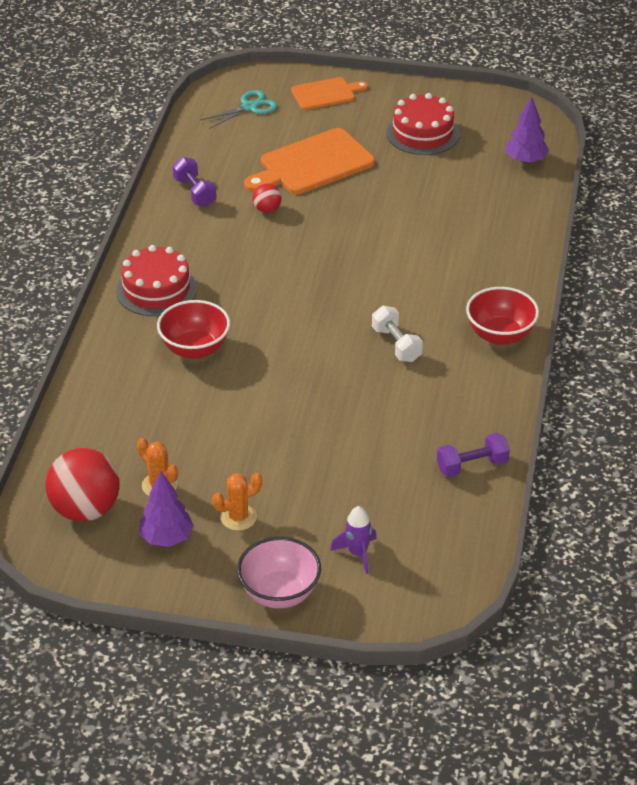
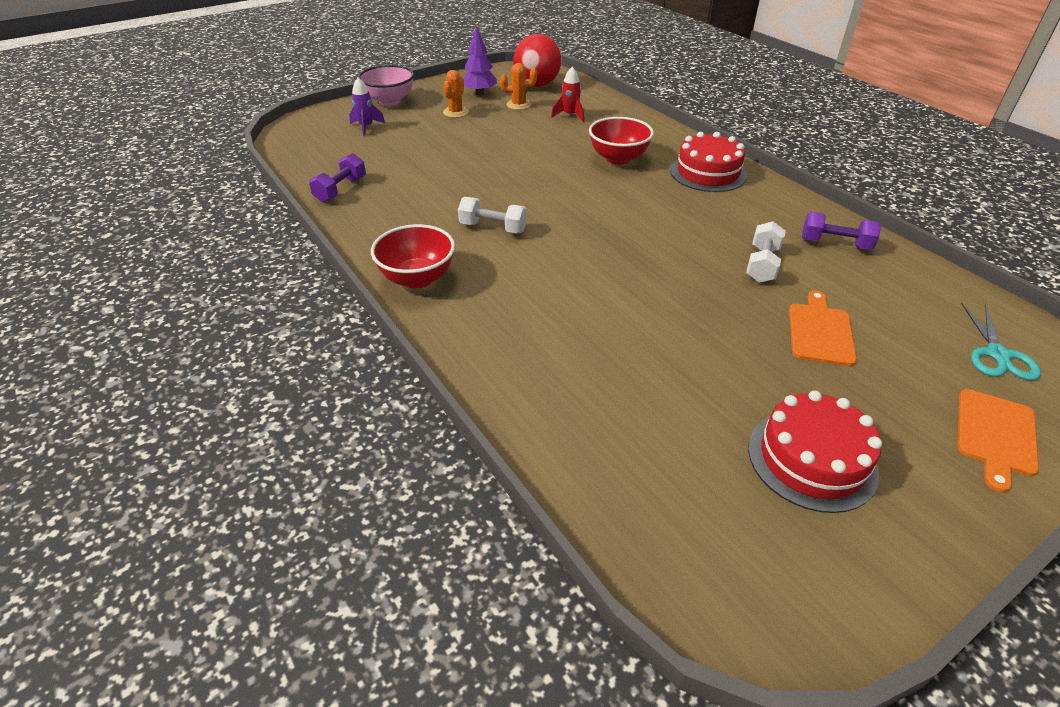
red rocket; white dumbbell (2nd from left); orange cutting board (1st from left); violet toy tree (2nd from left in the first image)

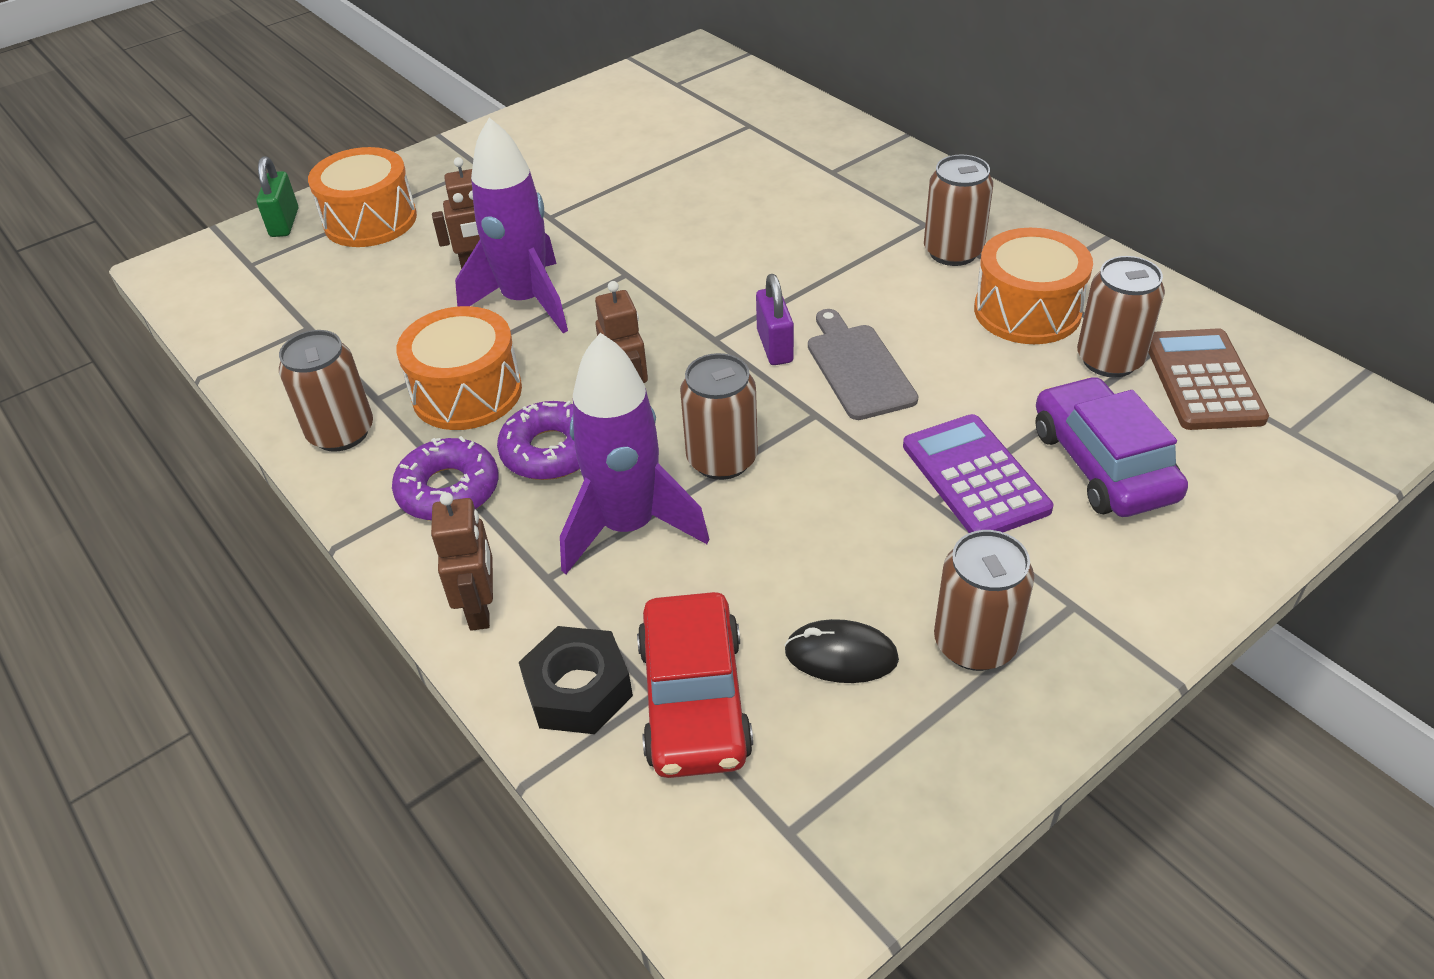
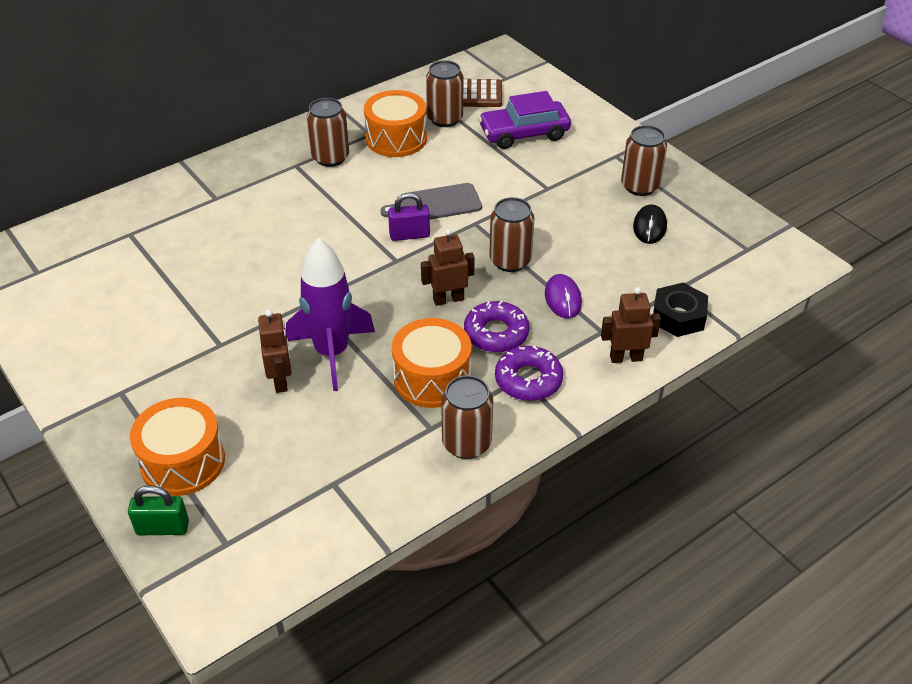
violet PC mouse; red toy car; violet adding machine

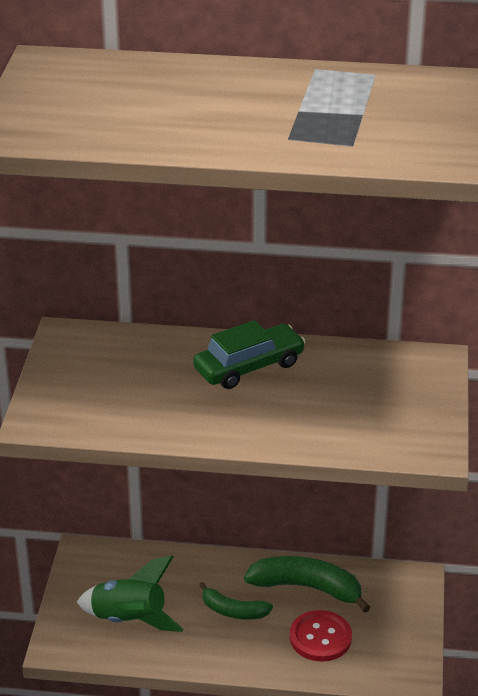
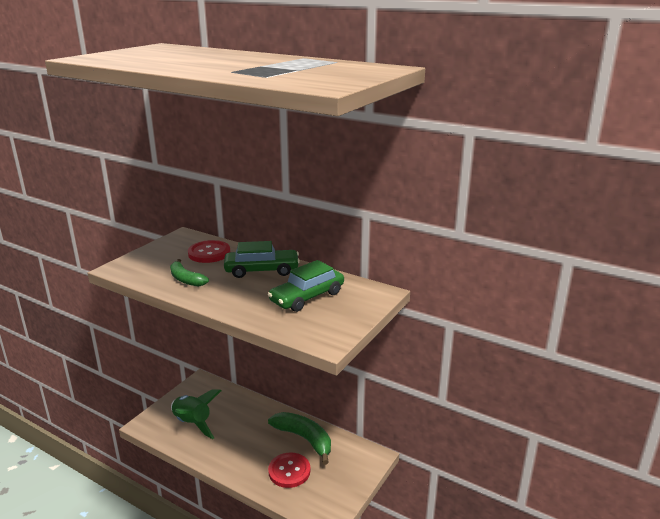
leaf-green banana fruit (1st from left); red button (1st from left); leaf-green toy car (2nd from left)

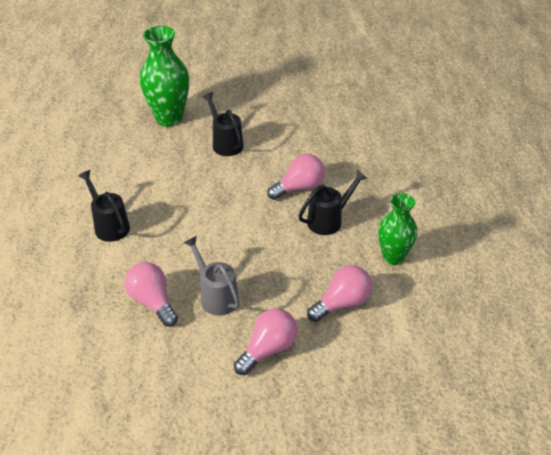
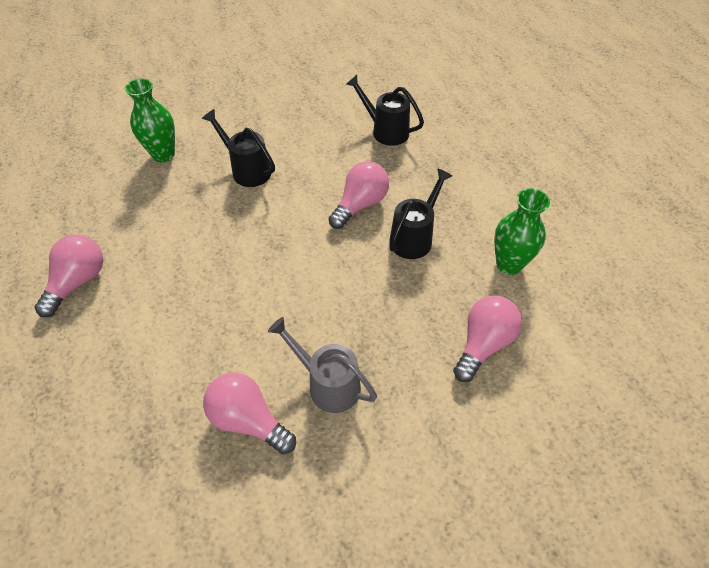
pink light bulb (1st from left); leaf-green tall vase (1st from left); ebony watering pot (2nd from left)

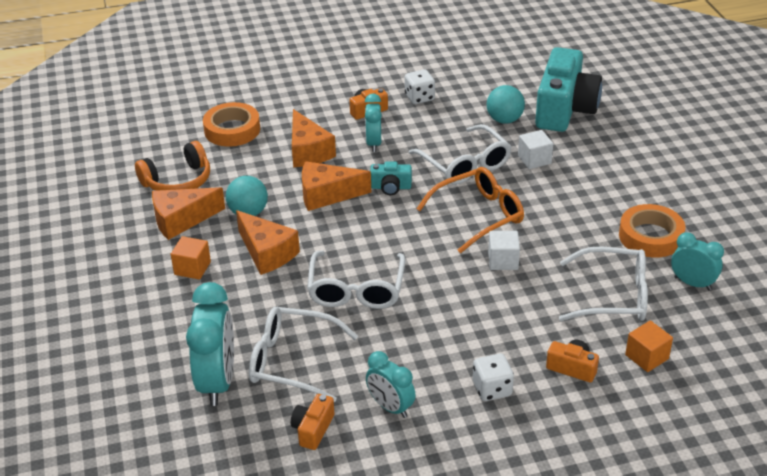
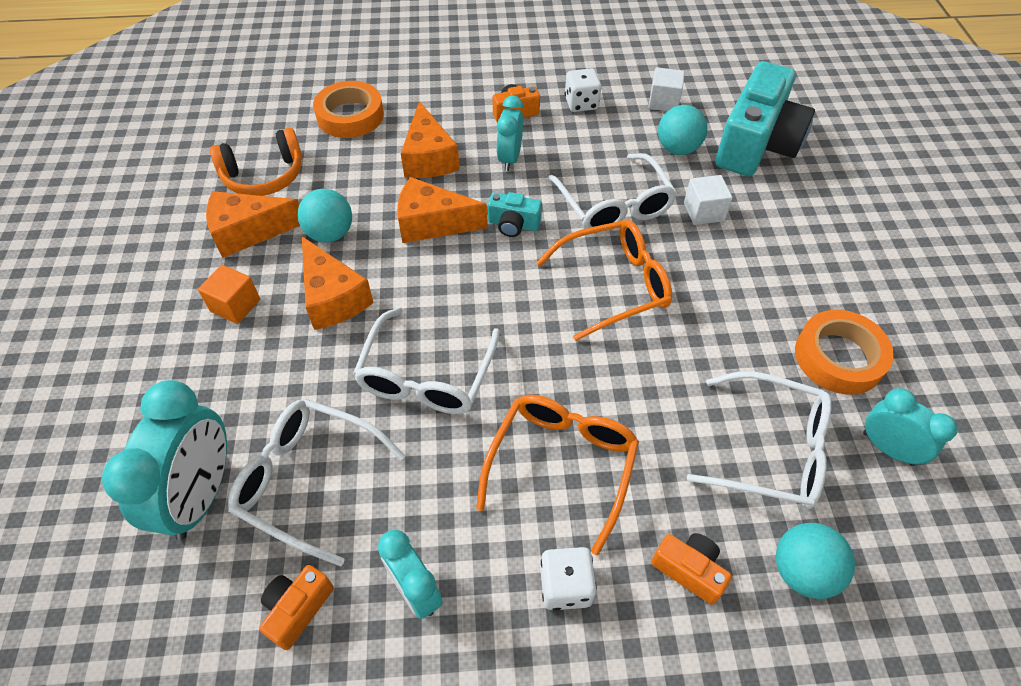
orange spectacles (1st from left); white solid cube (1st from left); turquoise sphere (3rd from left)

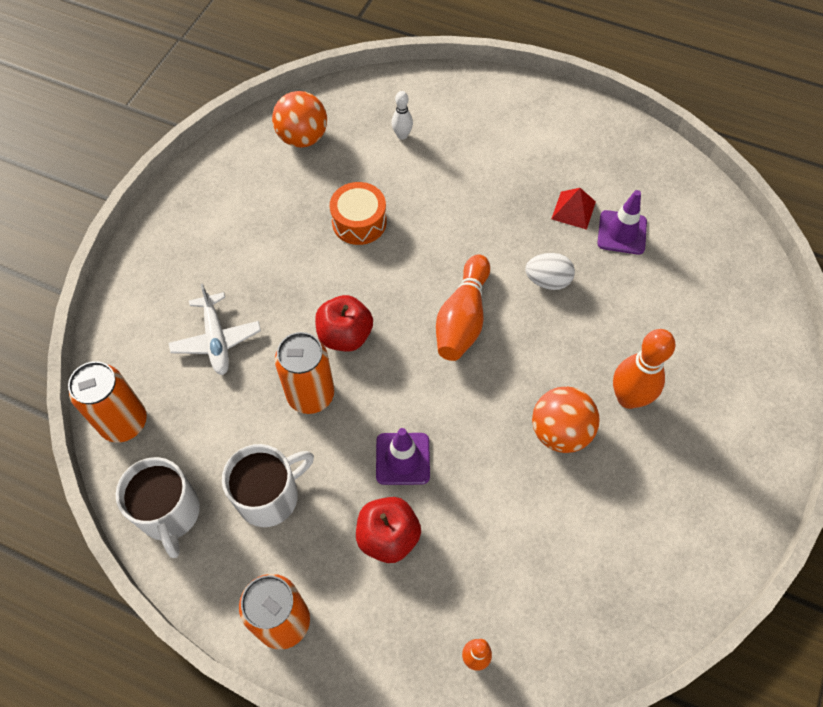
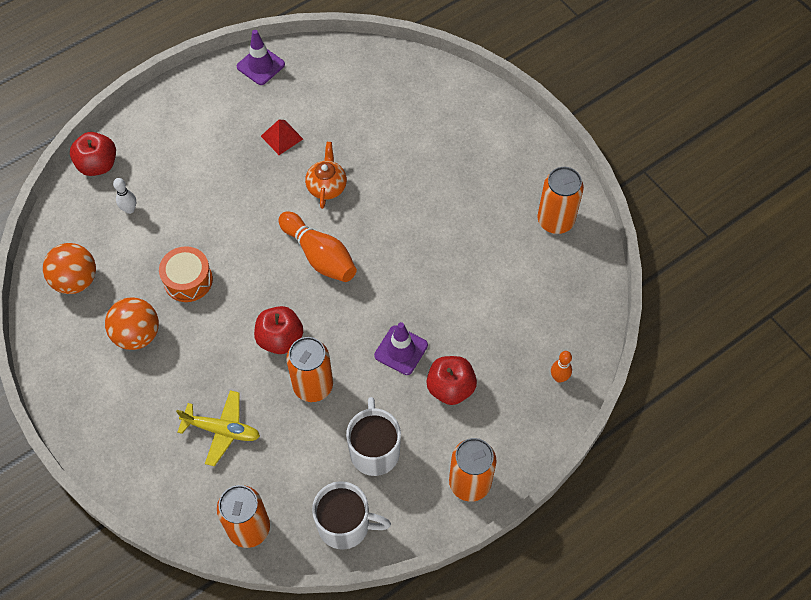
red toy apple (1st from left); orange sphere (2nd from left); bright yellow plane; violet road cone (1st from left); orange teapot; orange tin (4th from left); orange tenpin (3rd from left in the first image)

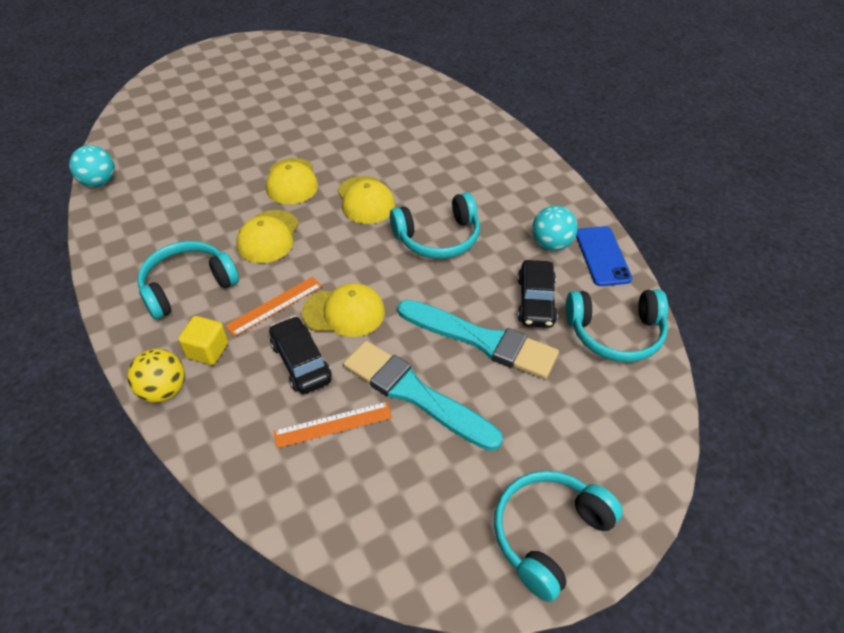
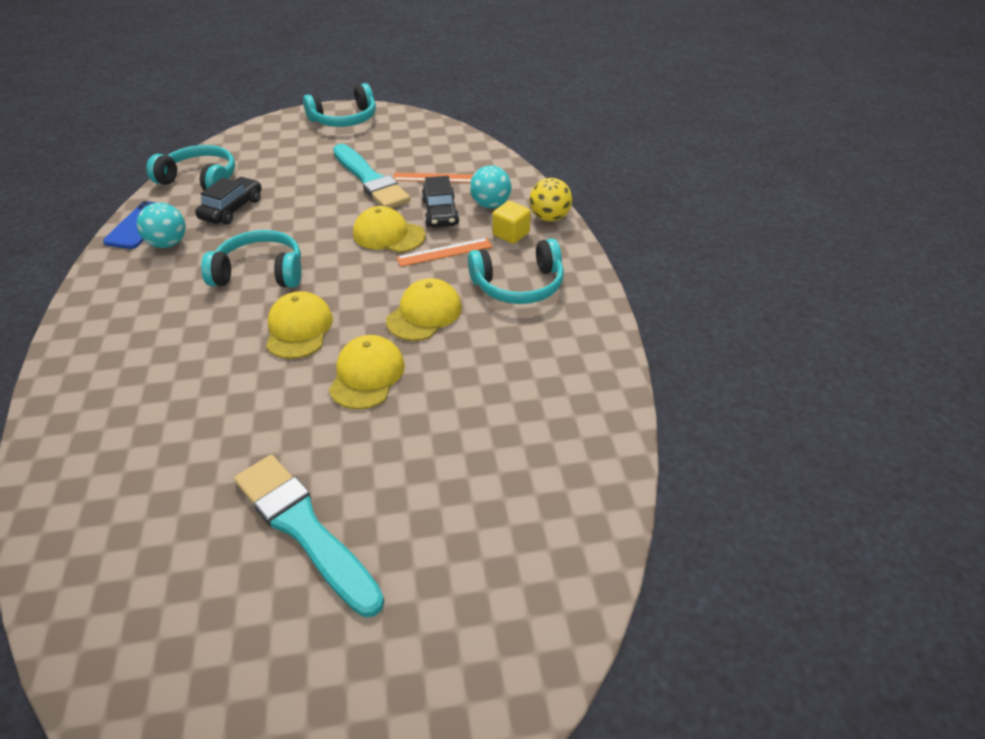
turquoise paintbrush (1st from left); turquoise sphere (2nd from left)

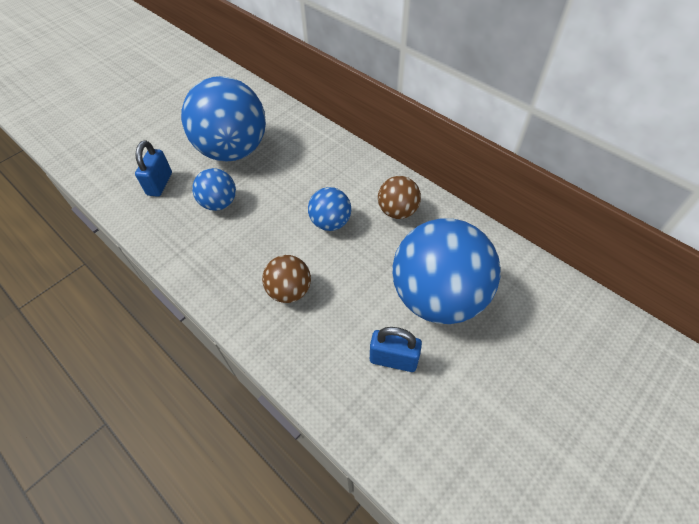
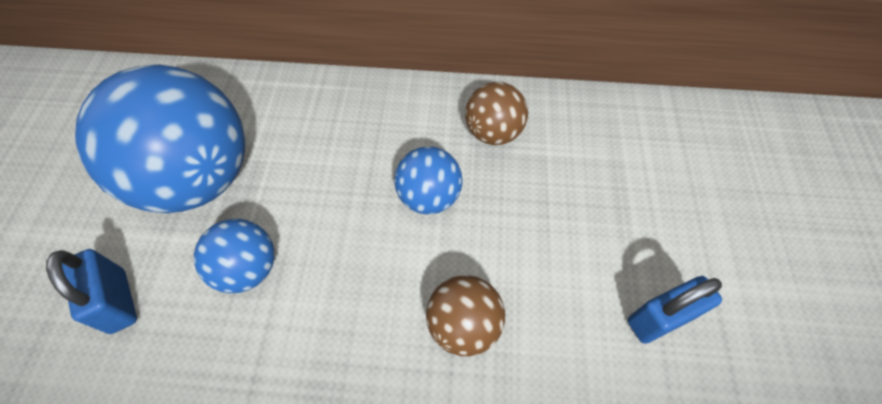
blue sphere (4th from left in the first image)

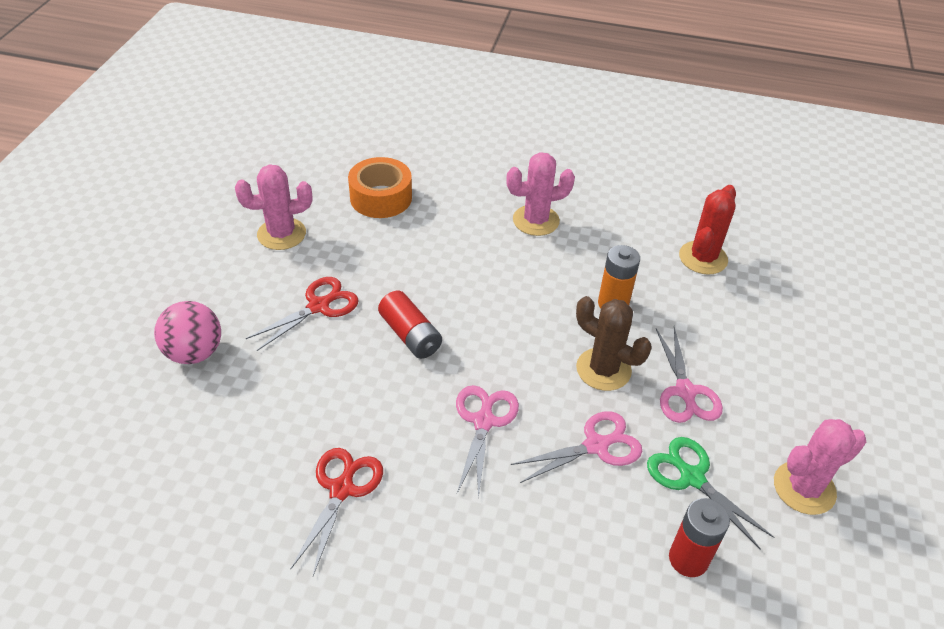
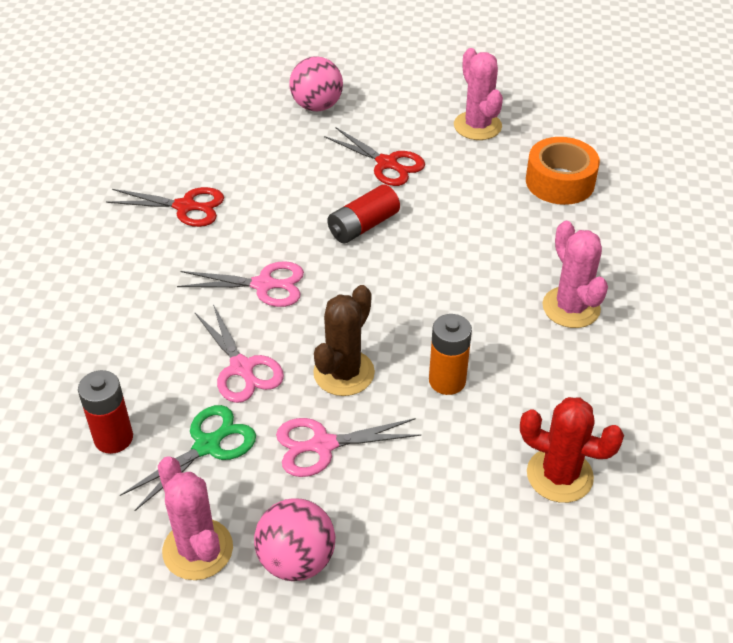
pink sphere (1st from left)

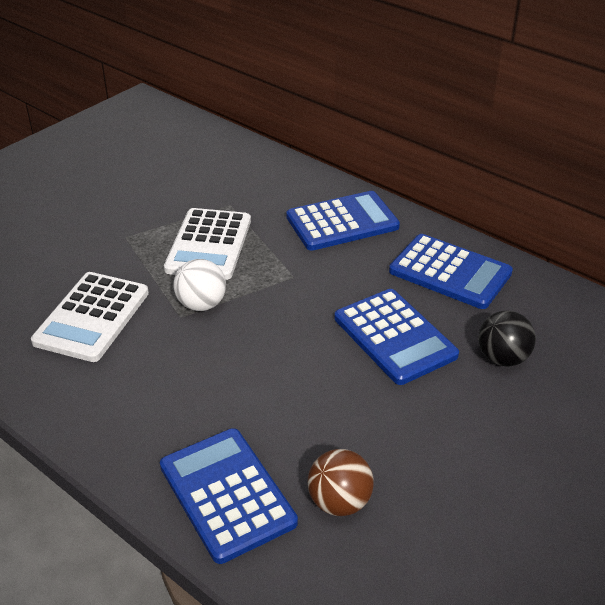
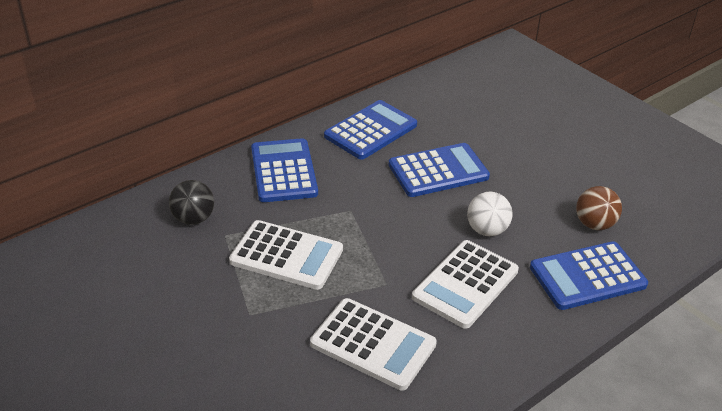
ebony sphere; white adding machine (3rd from left); white sphere

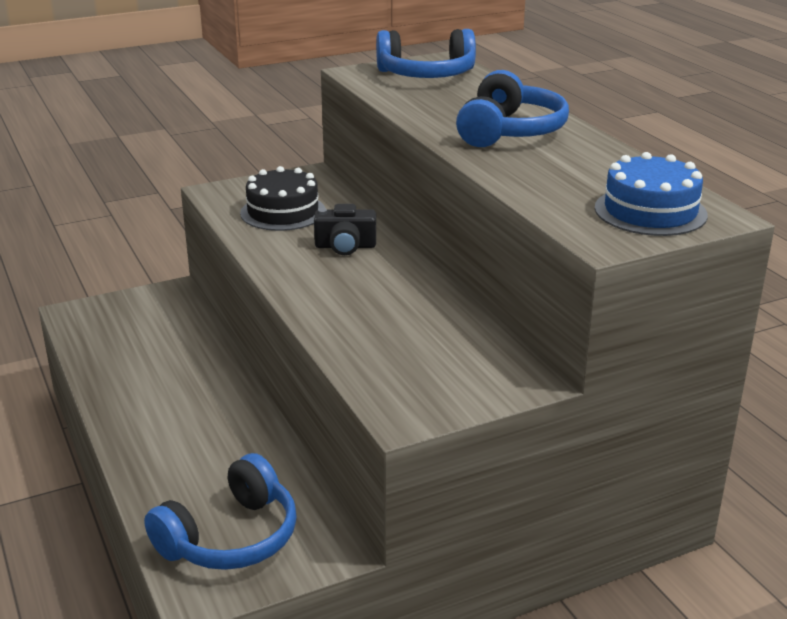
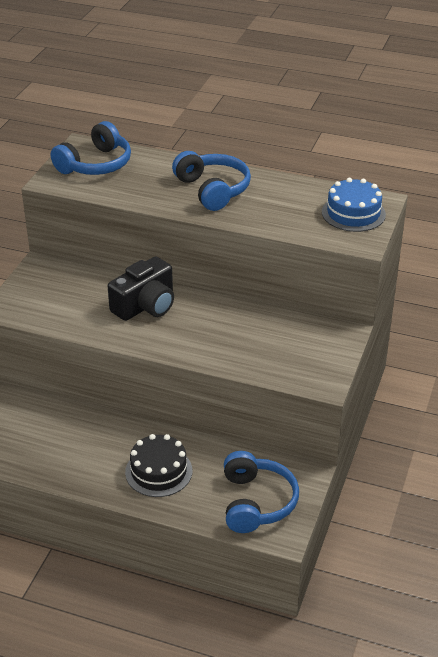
ebony photo camera; ebony gateau

